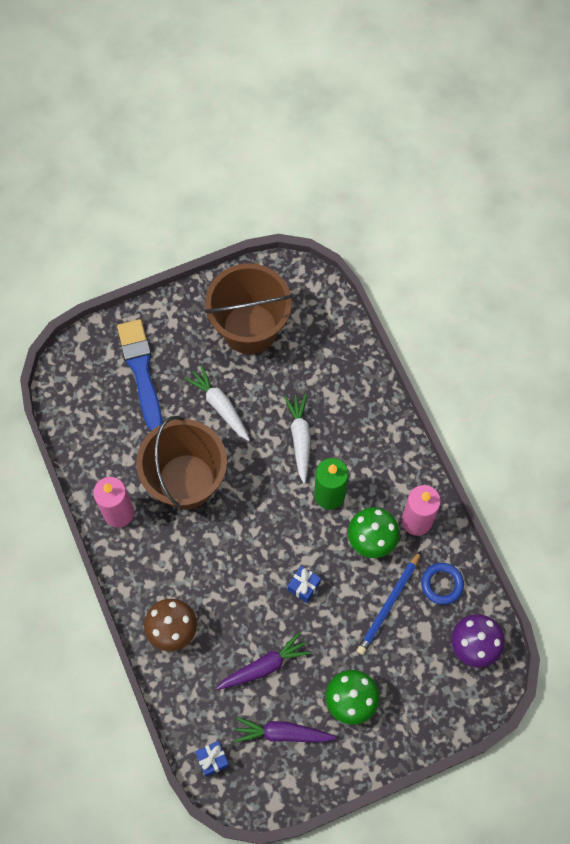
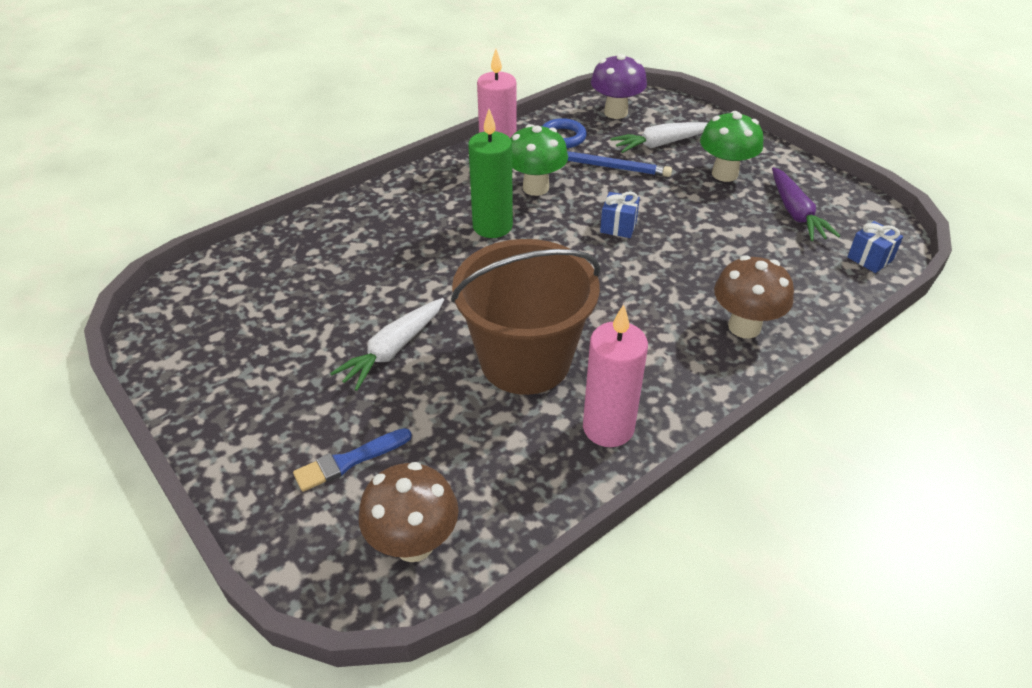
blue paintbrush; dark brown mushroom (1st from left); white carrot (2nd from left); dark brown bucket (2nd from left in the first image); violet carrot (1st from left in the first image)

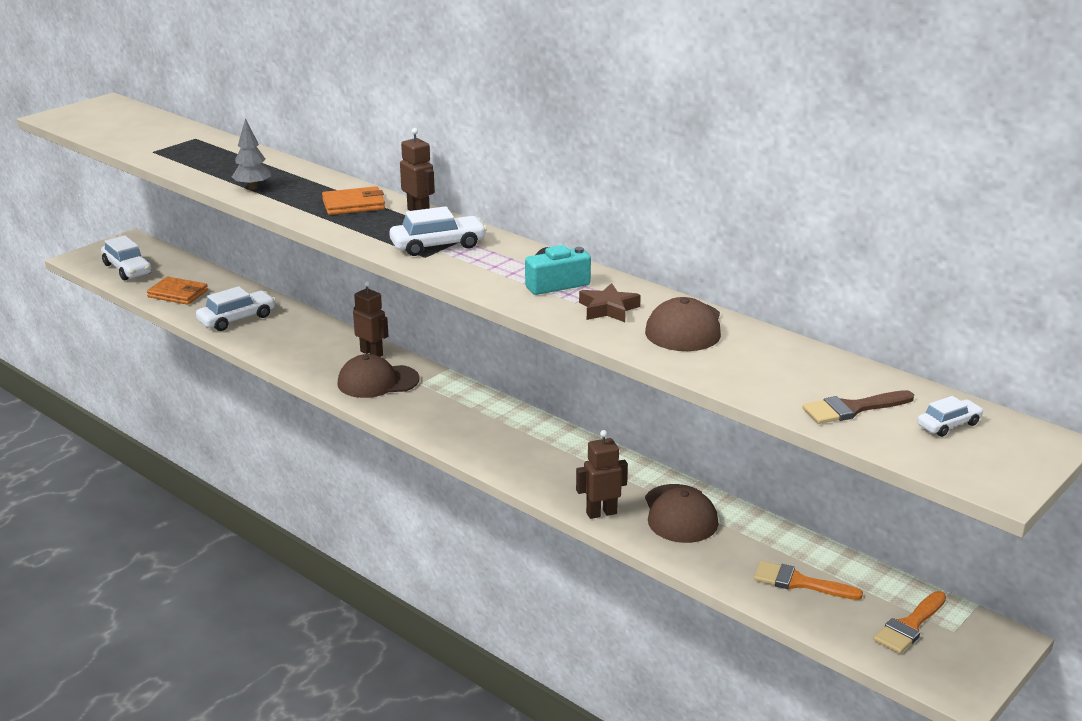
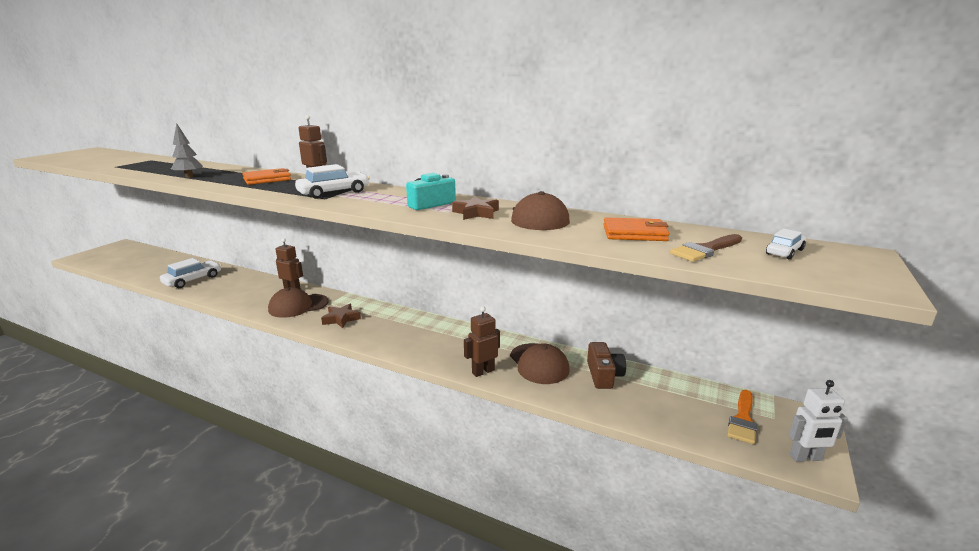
dark brown star (1st from left); dark brown photo camera; orange card wallet (2nd from left); white robot figure; white toy car (1st from left in the first image); orange paintbrush (1st from left in the first image)

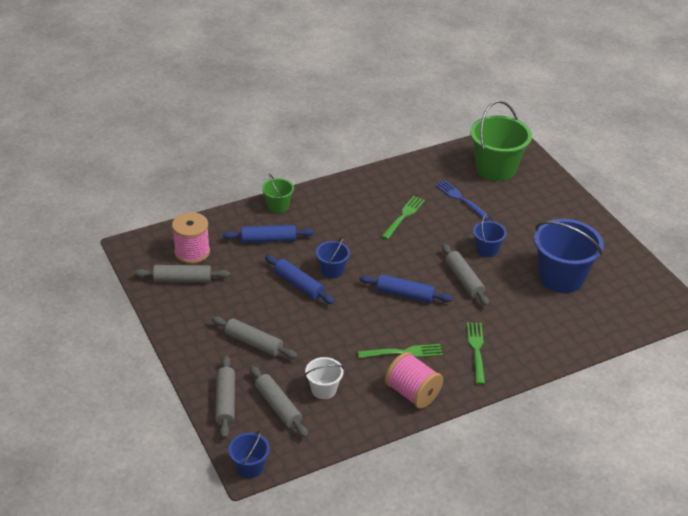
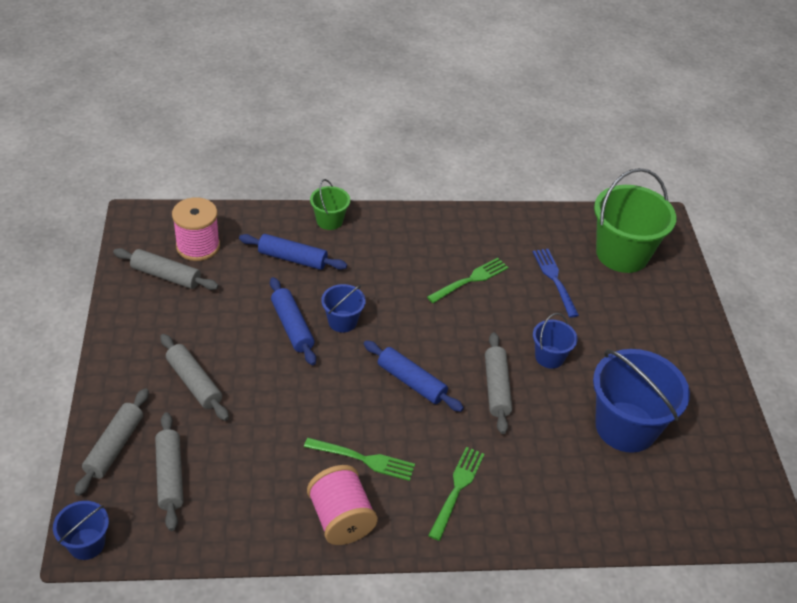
white bucket

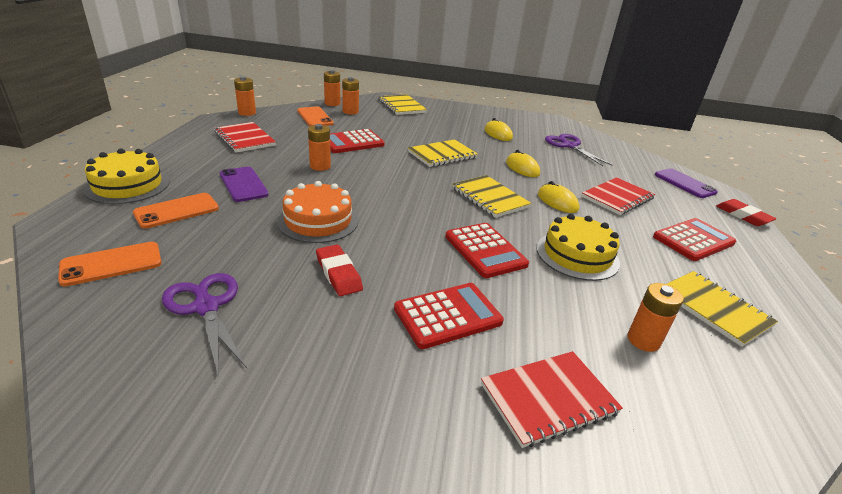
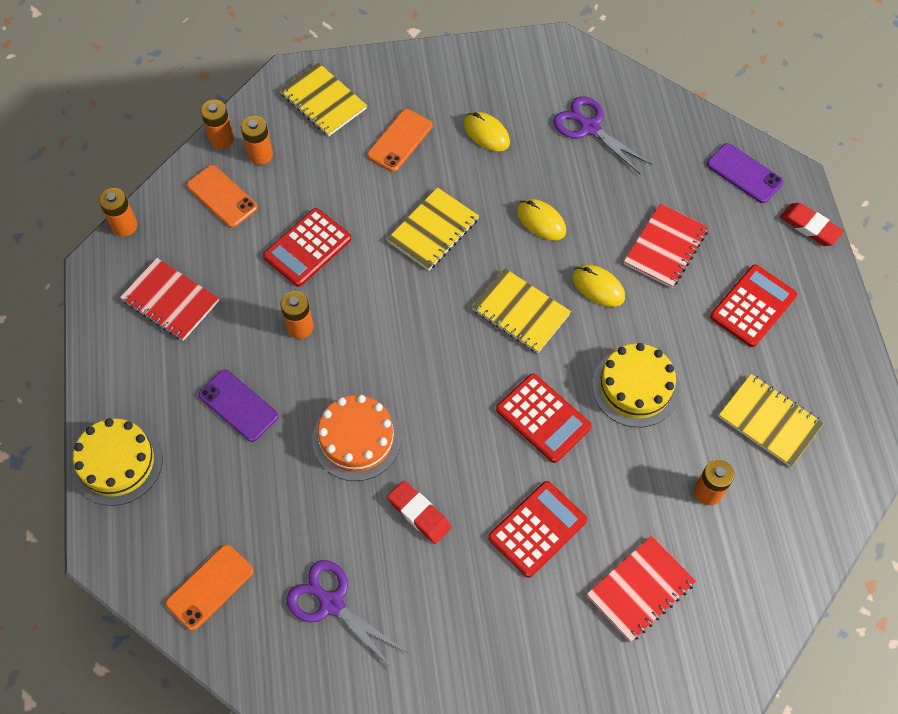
orange mobile phone (3rd from left)

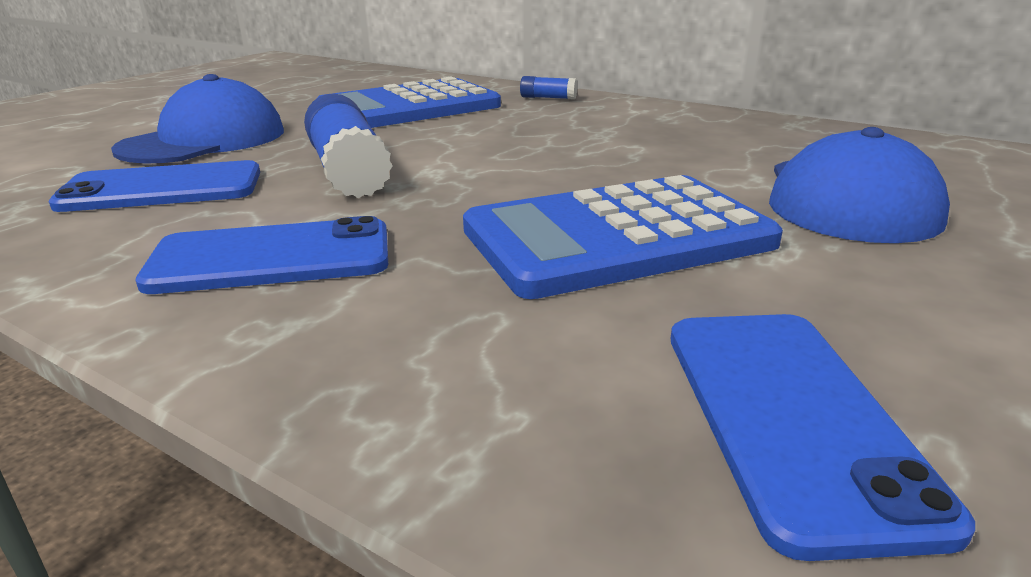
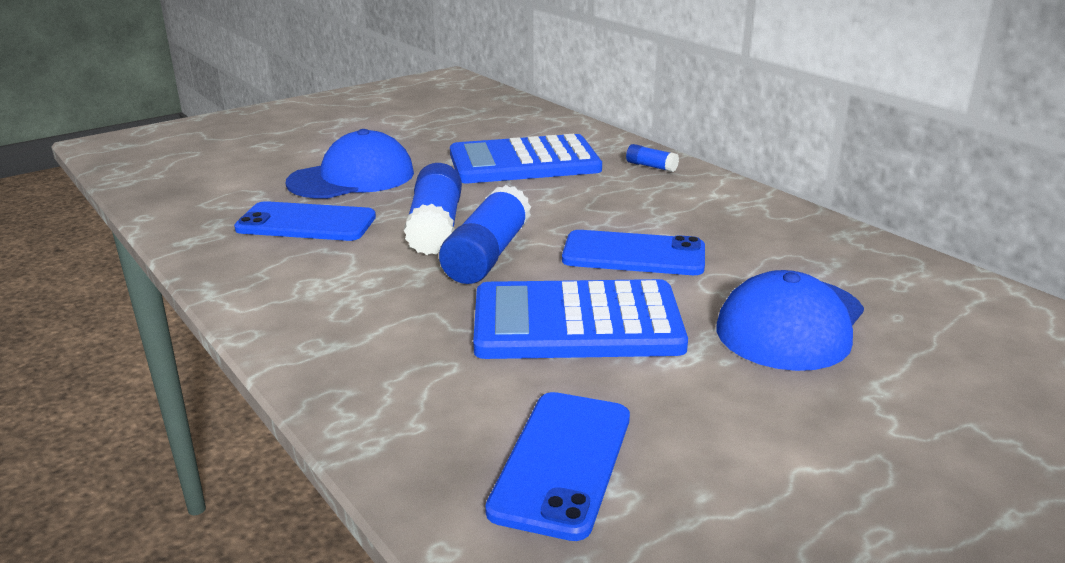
blue glue stick (2nd from left); blue mobile phone (3rd from left)

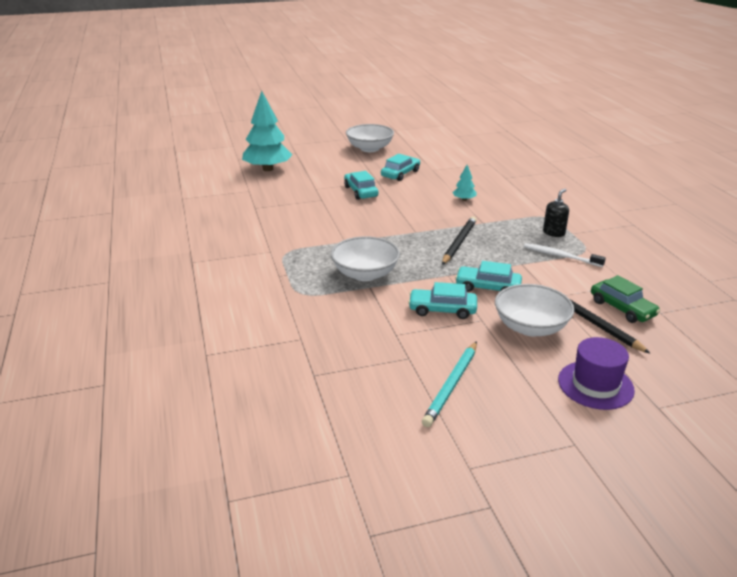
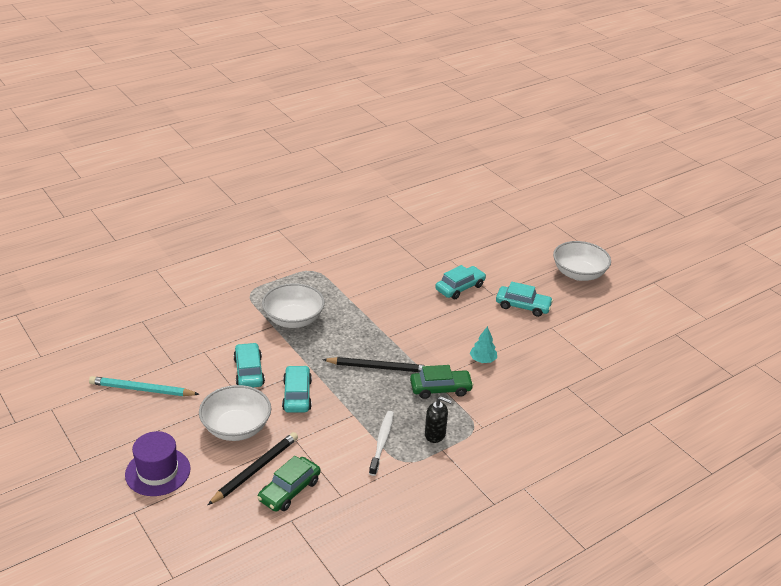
leaf-green toy car (2nd from left); turquoise toy tree (1st from left in the first image)

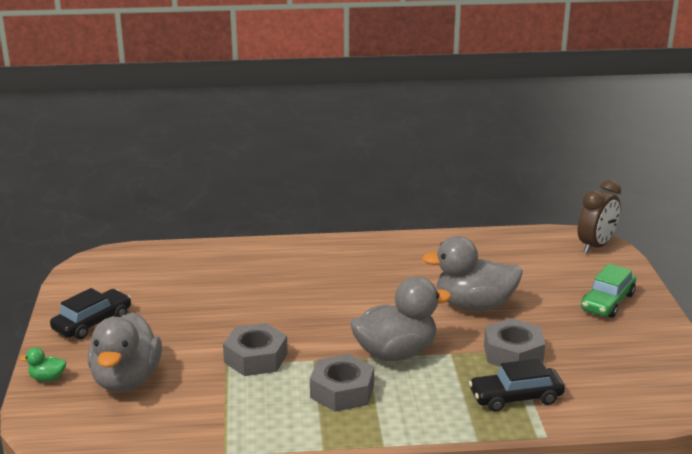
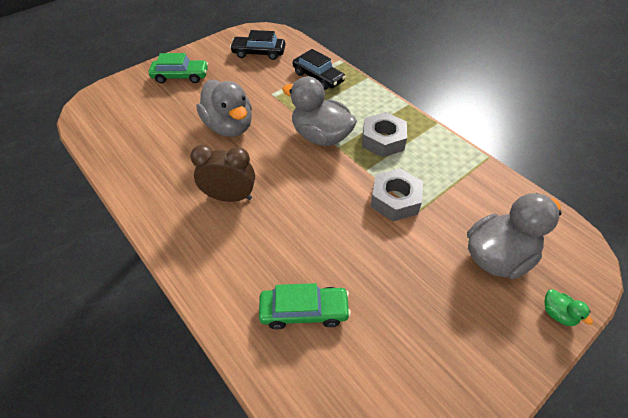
dark brown clock; ebony toy car (1st from left); leaf-green toy car (2nd from left); ash-grey hexagon nut (3rd from left in the first image)

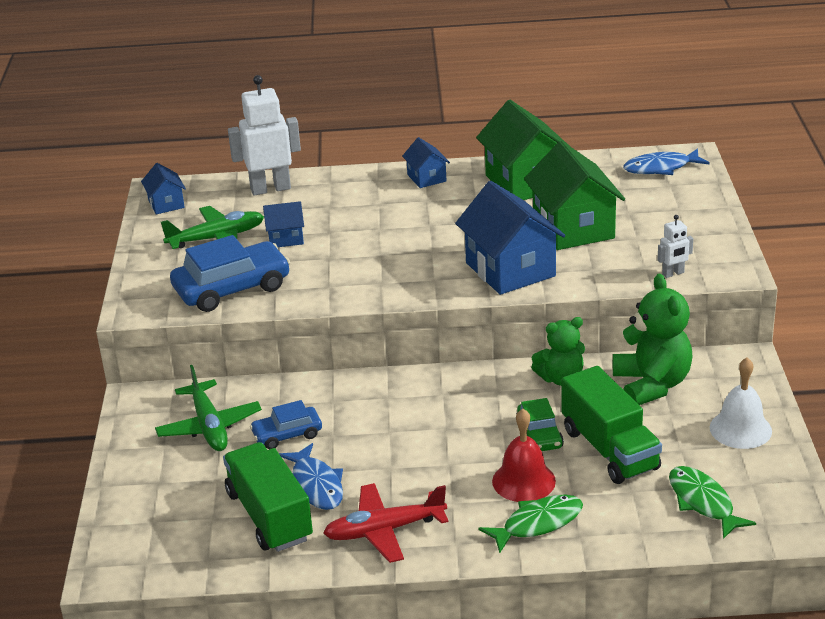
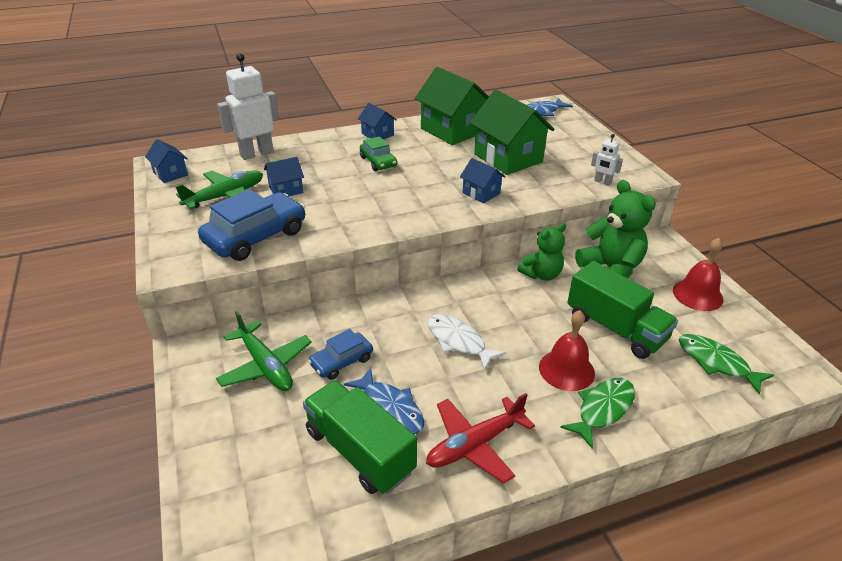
leaf-green toy car; white fish figure; blue toy house (4th from left); white robot figure (2nd from left); red bell (2nd from left)

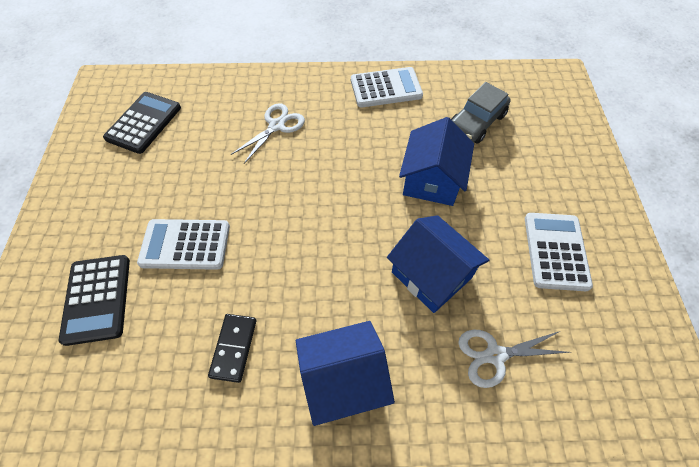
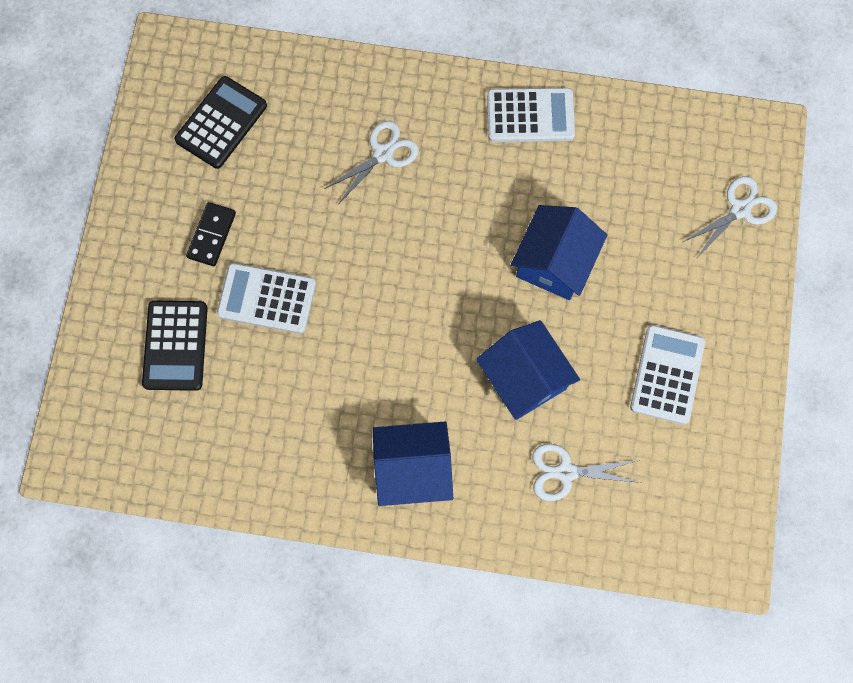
ebony domino tile; white scissors (3rd from left); ash-grey toy car

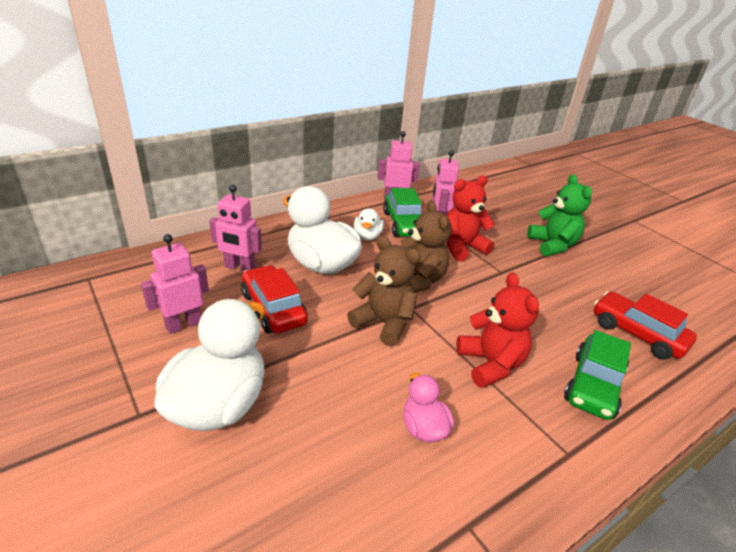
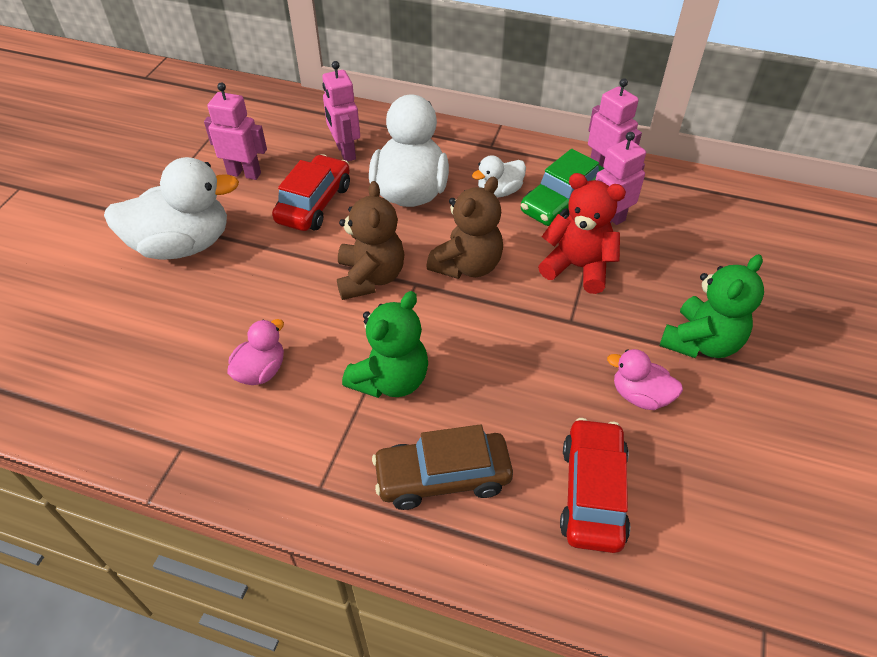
leaf-green teddy (1st from left); dark brown toy car; pink duck (2nd from left)

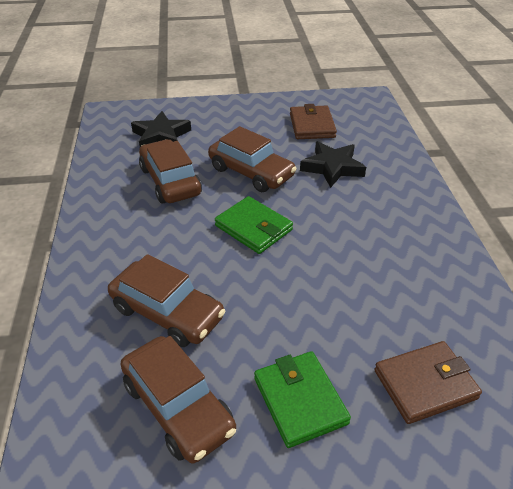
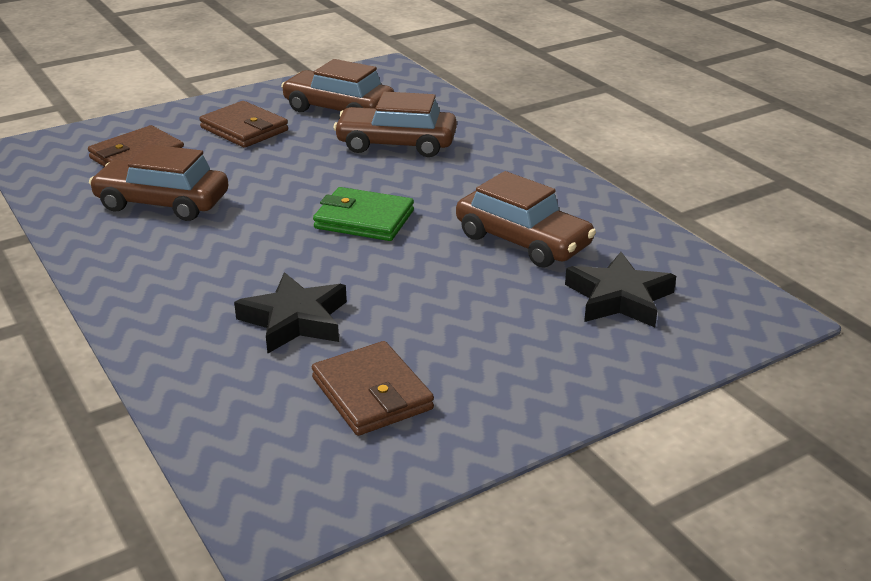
dark brown toy car (1st from left); dark brown card wallet (2nd from left)

